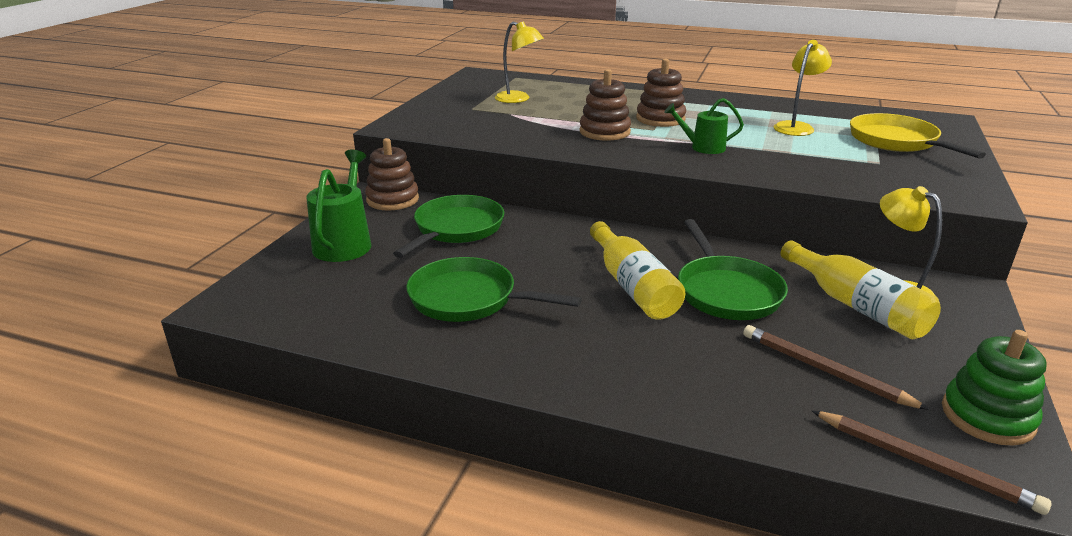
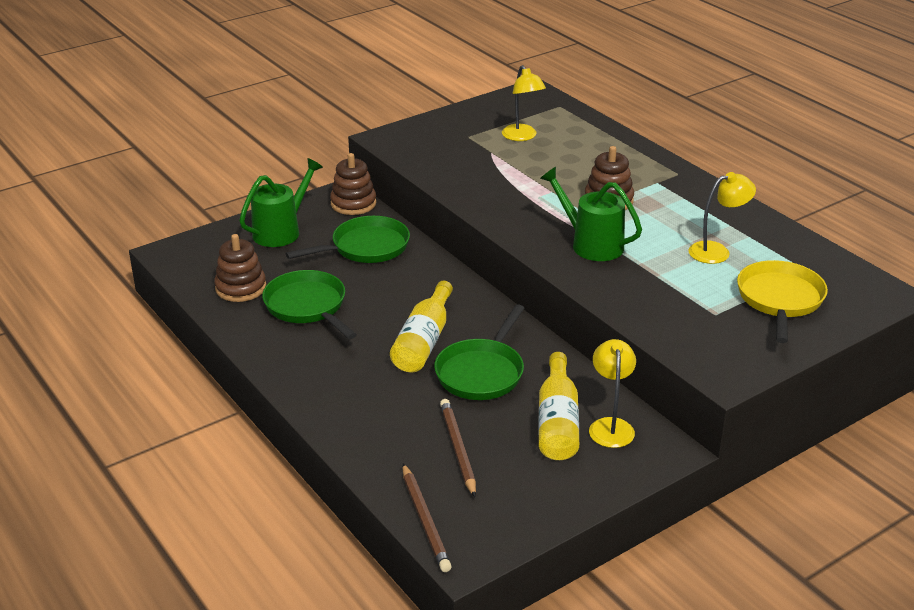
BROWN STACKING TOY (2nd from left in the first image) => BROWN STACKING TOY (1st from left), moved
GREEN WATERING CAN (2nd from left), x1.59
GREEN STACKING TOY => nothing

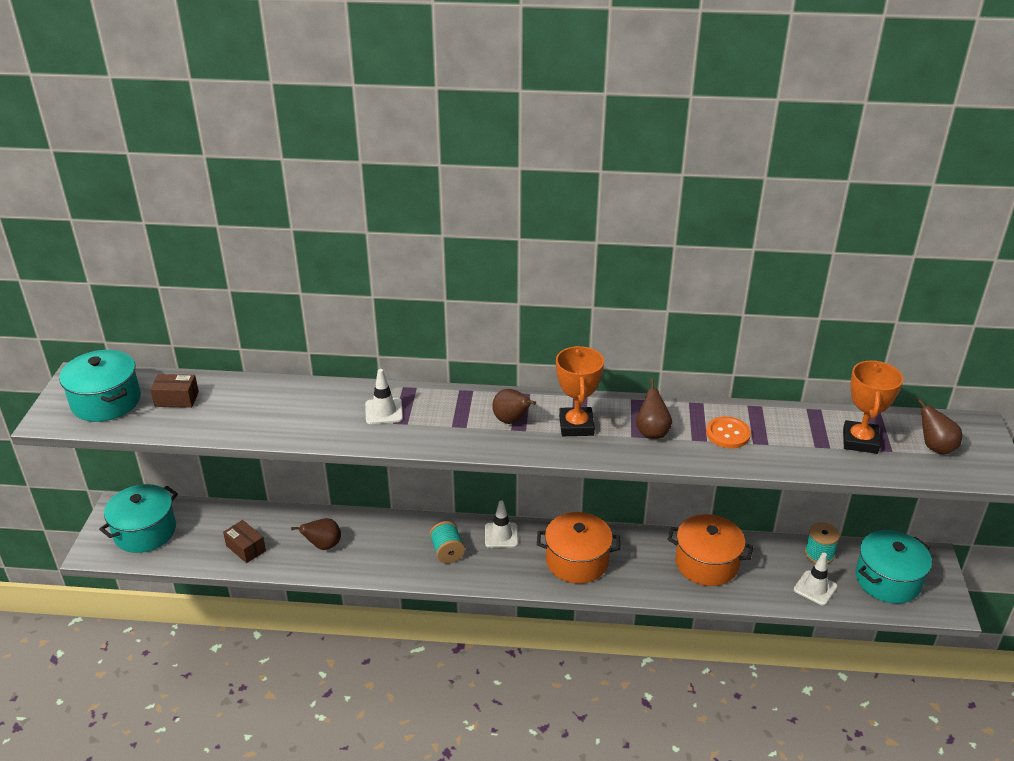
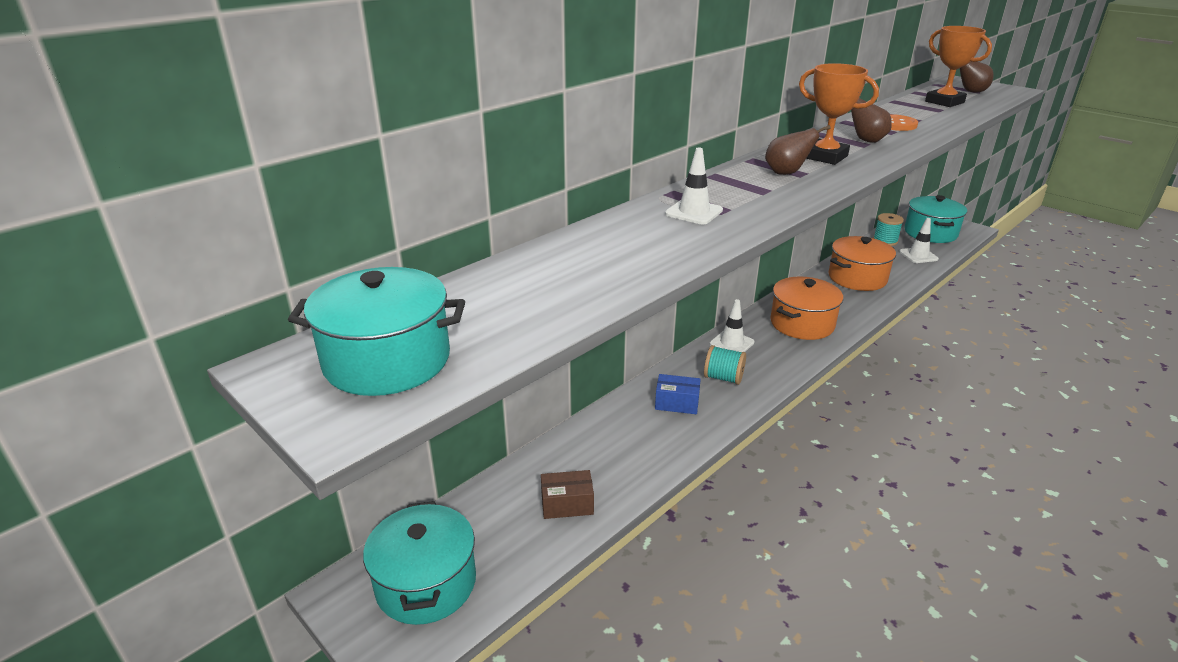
nothing => BLUE BOX
BROWN BOX (1st from left) => nothing
BROWN PEAR (1st from left) => nothing

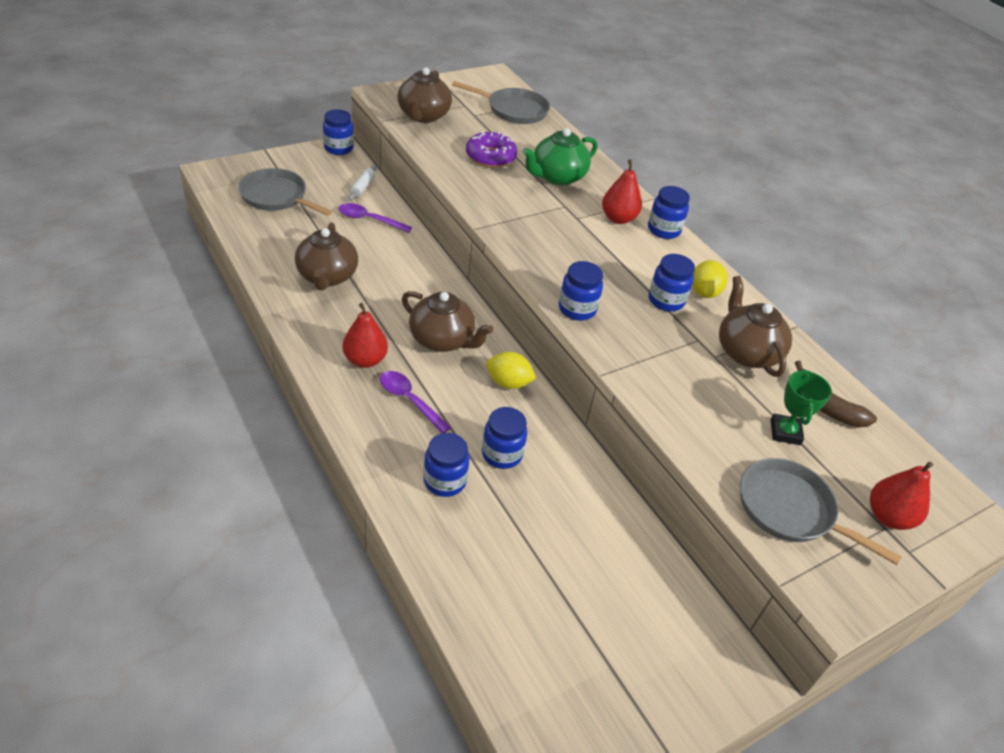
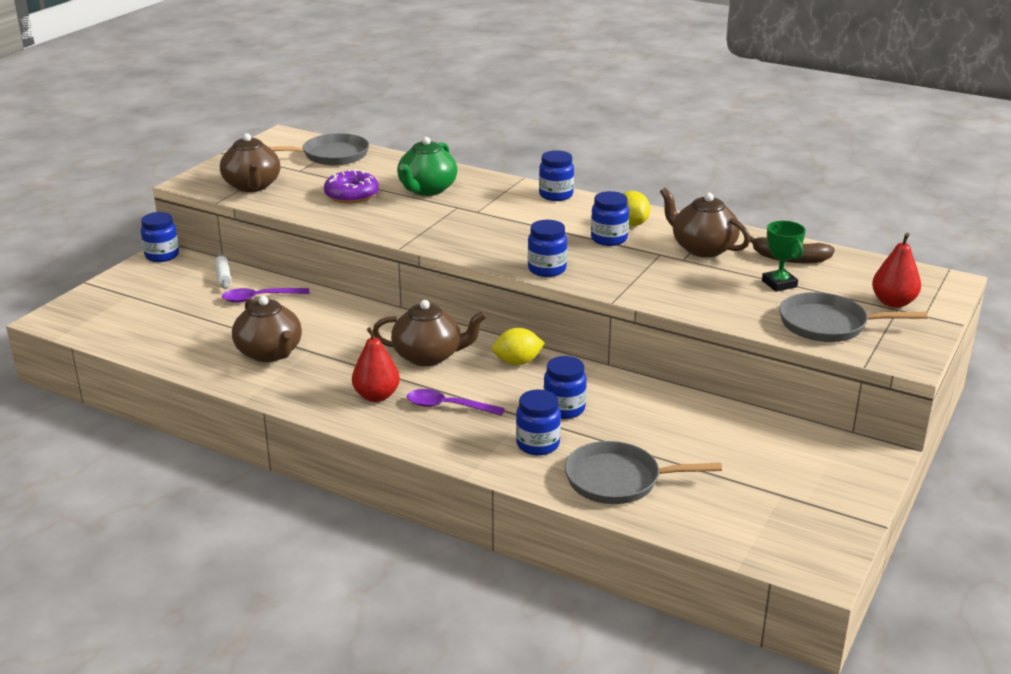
GREY PAN (1st from left in the first image) => GREY PAN (2nd from left), moved
RED PEAR (2nd from left) => nothing

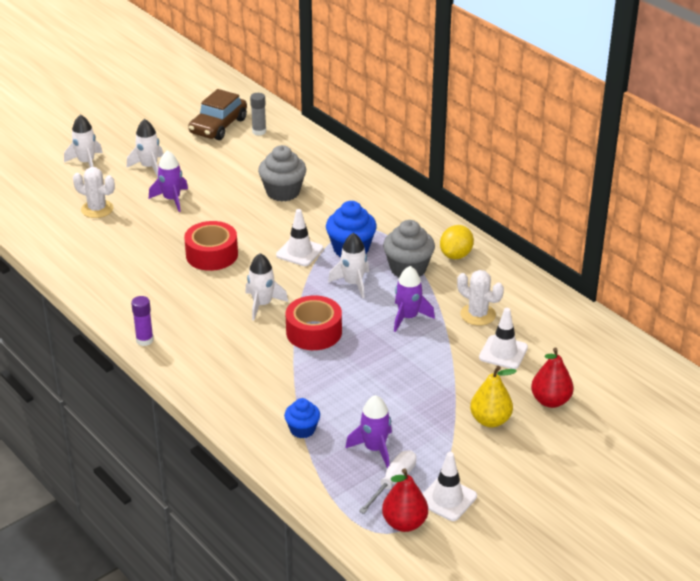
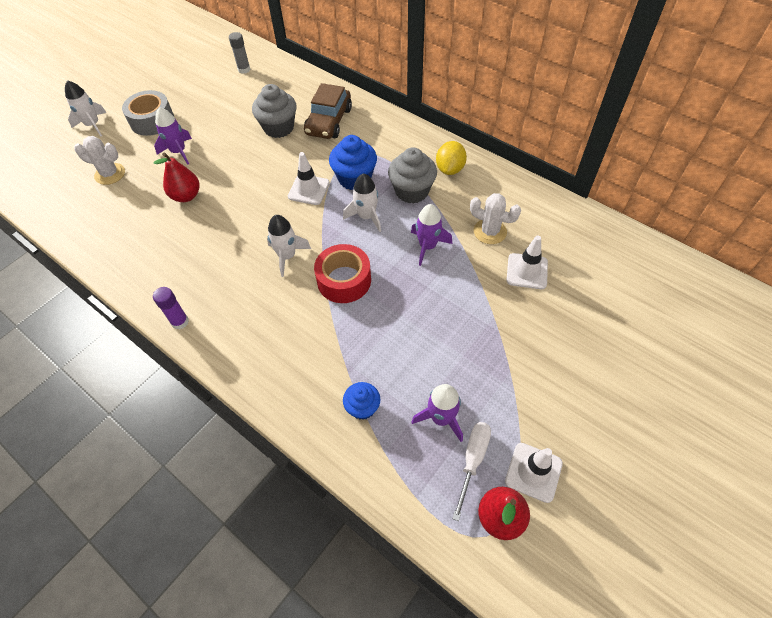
WHITE ROCKET (2nd from left) => GREY TAPE
RED PEAR (2nd from left in the first image) => RED PEAR (1st from left), moved
BROWN CAR, moved
RED TAPE (1st from left) => nothing
YELLOW PEAR => nothing

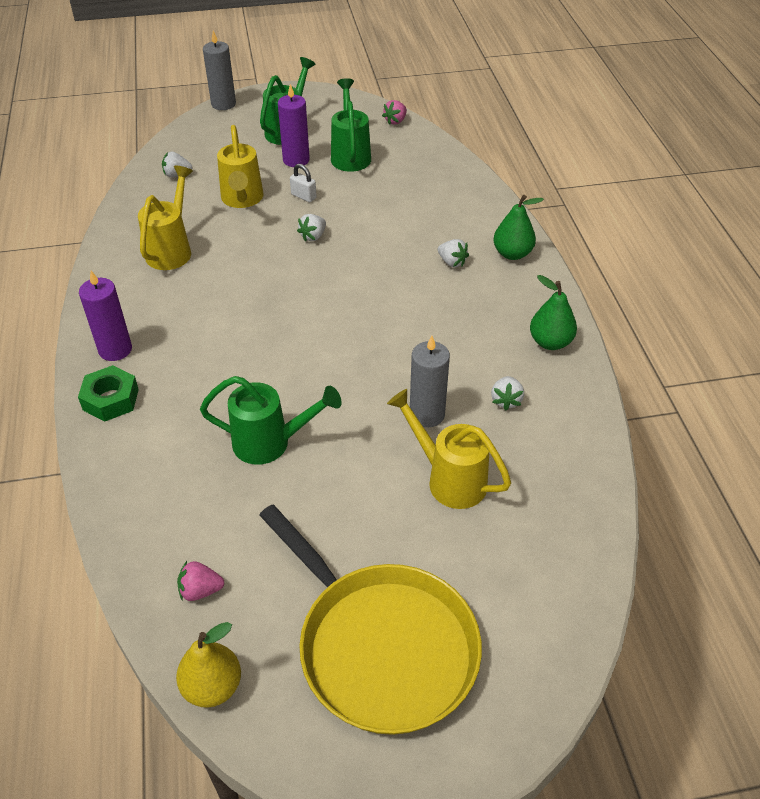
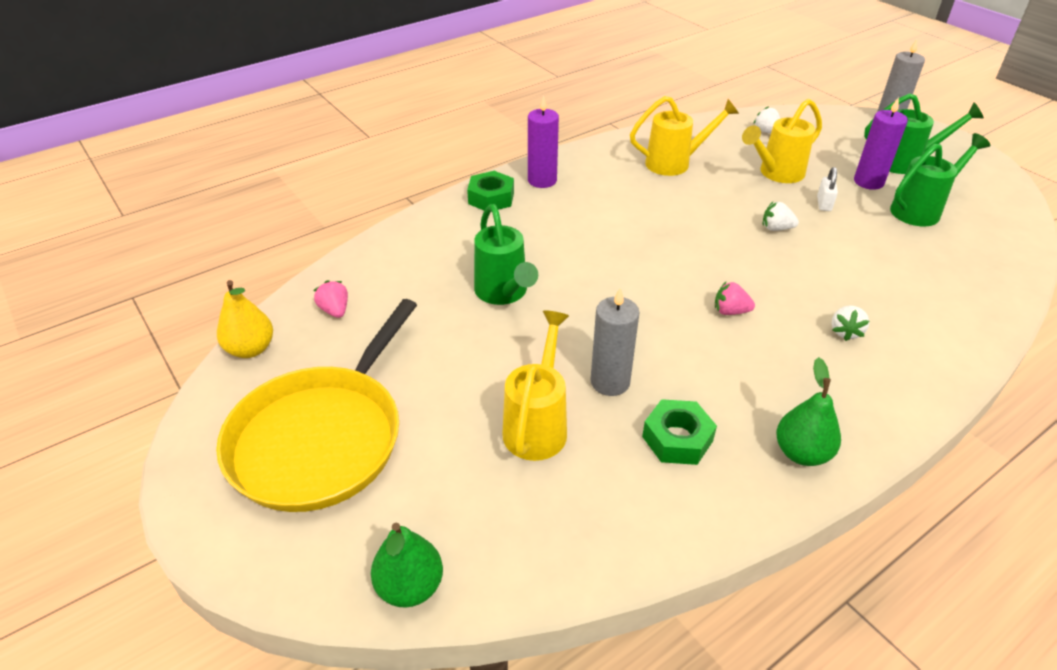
GREEN PEAR (1st from left), moved
WHITE STRAWBERRY (4th from left) => GREEN NUT (2nd from left)
PINK STRAWBERRY (2nd from left), moved

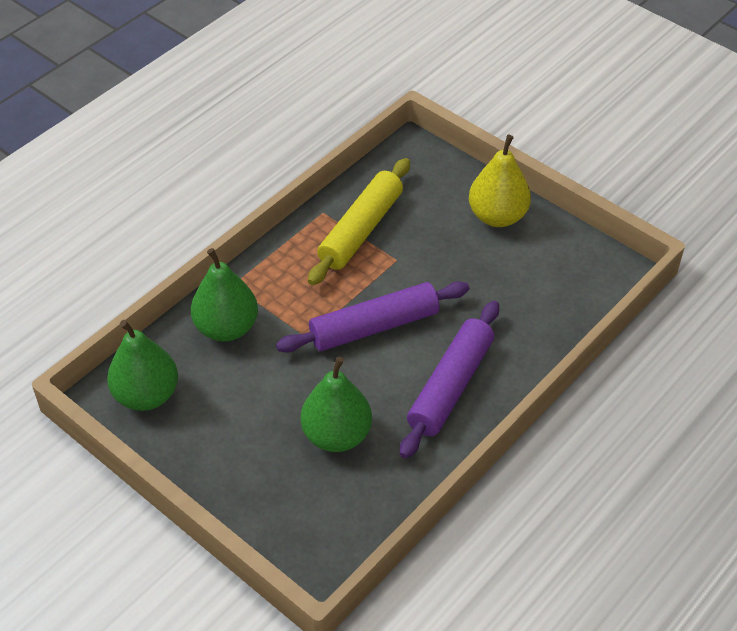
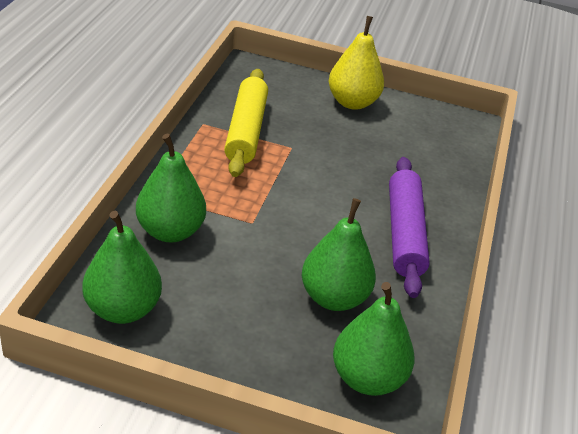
nothing => GREEN PEAR (4th from left)
PURPLE ROLLING PIN (1st from left) => nothing

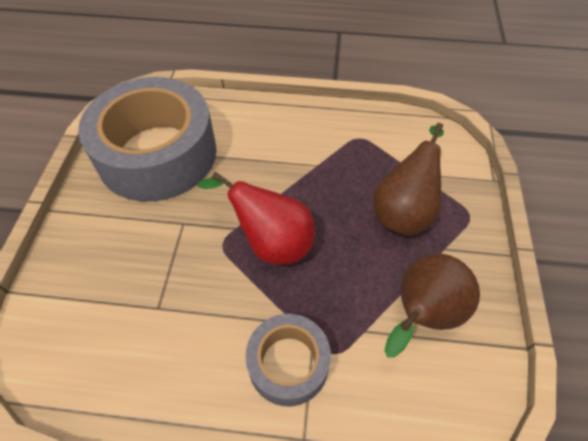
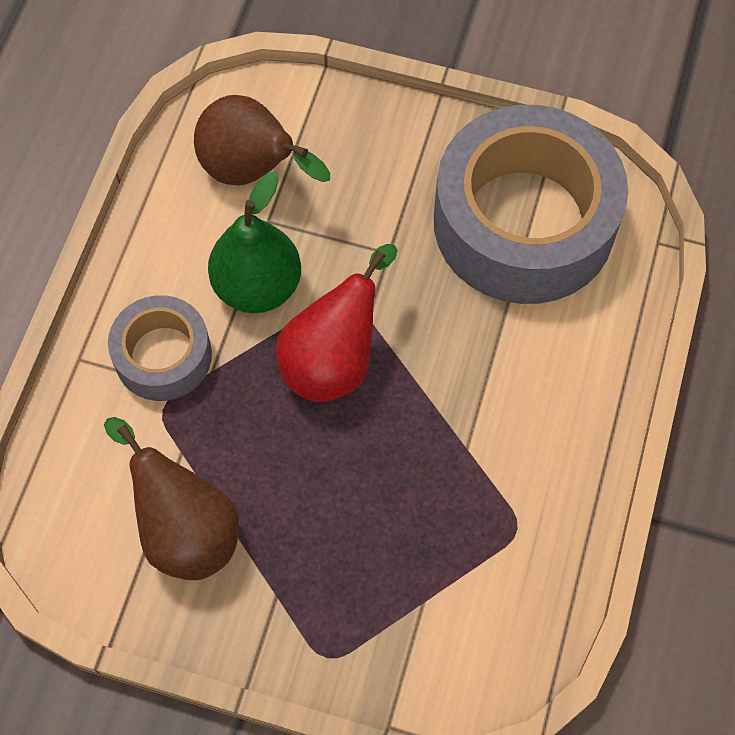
BROWN PEAR (1st from left in the first image) => BROWN PEAR (2nd from left), moved
nothing => GREEN PEAR

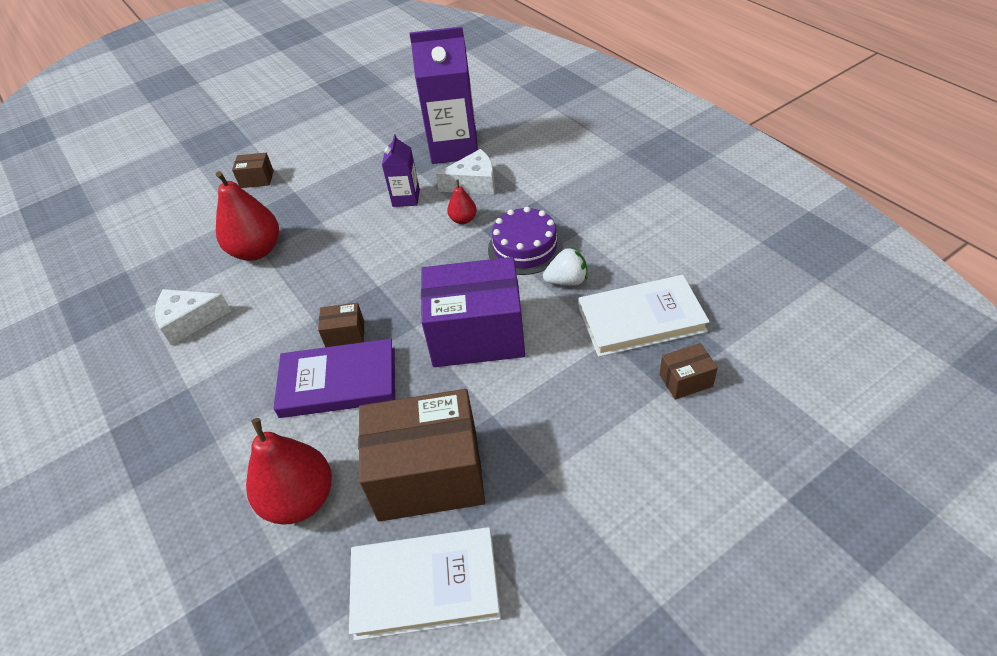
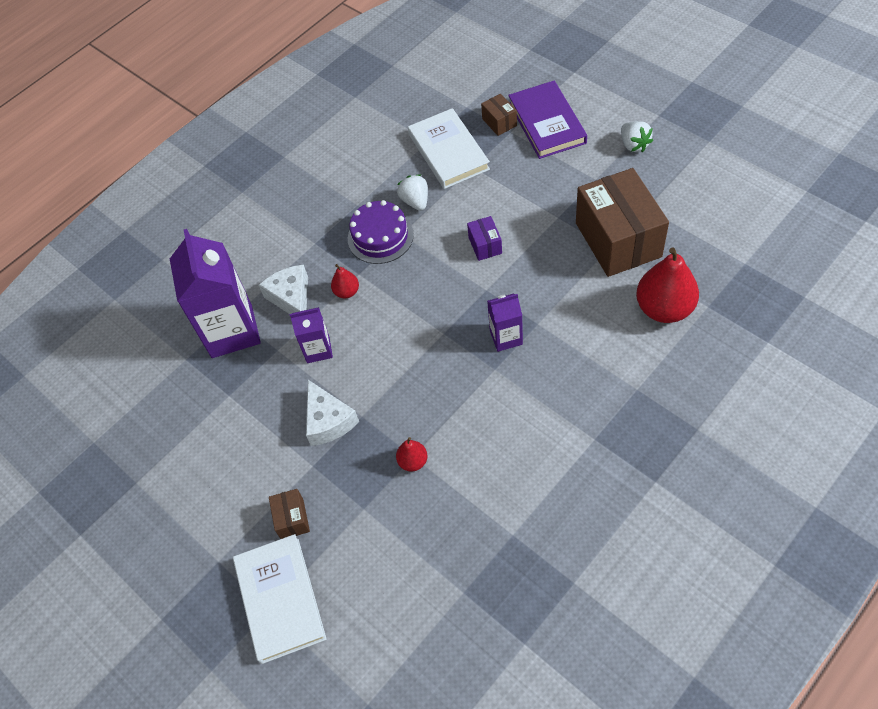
WHITE BOOK (1st from left), moved
WHITE CHEESE (1st from left in the first image) => WHITE CHEESE (2nd from left), moved
RED PEAR (1st from left in the first image) => RED PEAR (2nd from left), x0.49
PURPLE BOX, x0.43
BROWN BOX (2nd from left) => PURPLE CARTON (3rd from left)
PURPLE BOOK, moved
nothing => WHITE STRAWBERRY (2nd from left)

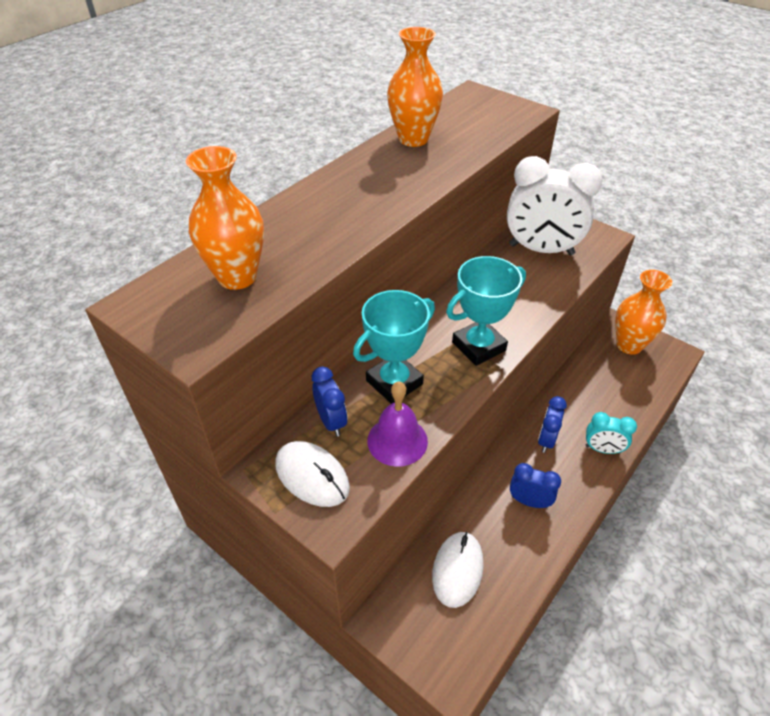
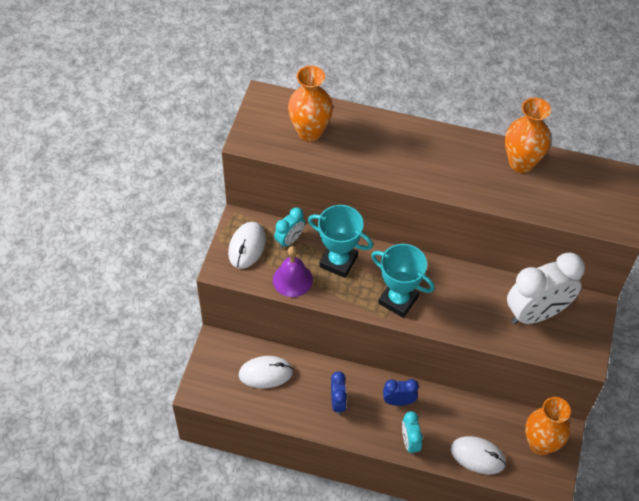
BLUE CLOCK (1st from left) => TURQUOISE CLOCK (1st from left)
nothing => WHITE MOUSE (3rd from left)
WHITE CLOCK, 105 degrees counterclockwise

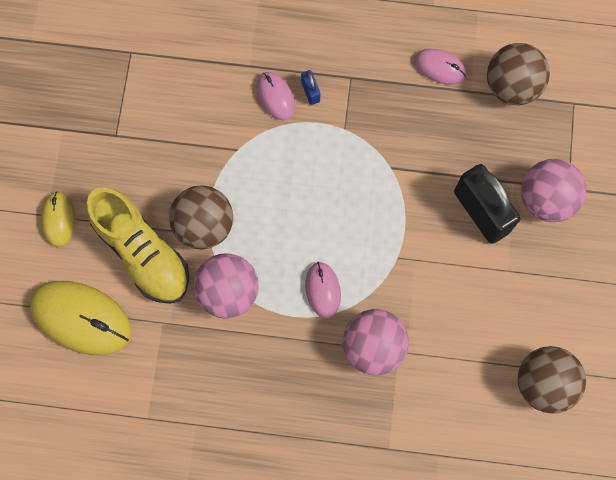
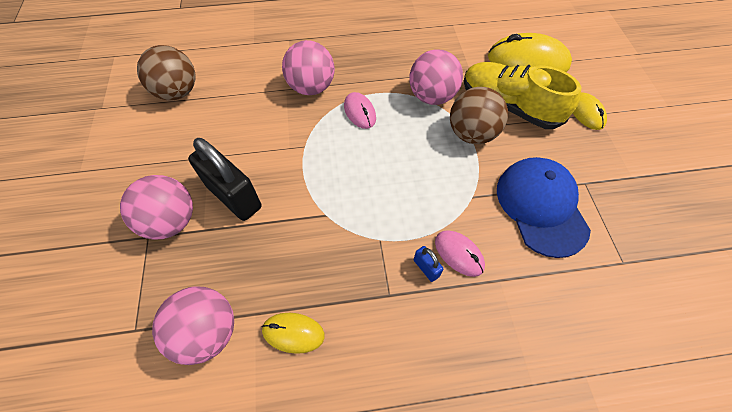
BROWN BALL (2nd from left) => PINK BALL (2nd from left)
PINK MOUSE (3rd from left) => YELLOW MOUSE (1st from left)
nothing => BLUE CAP

